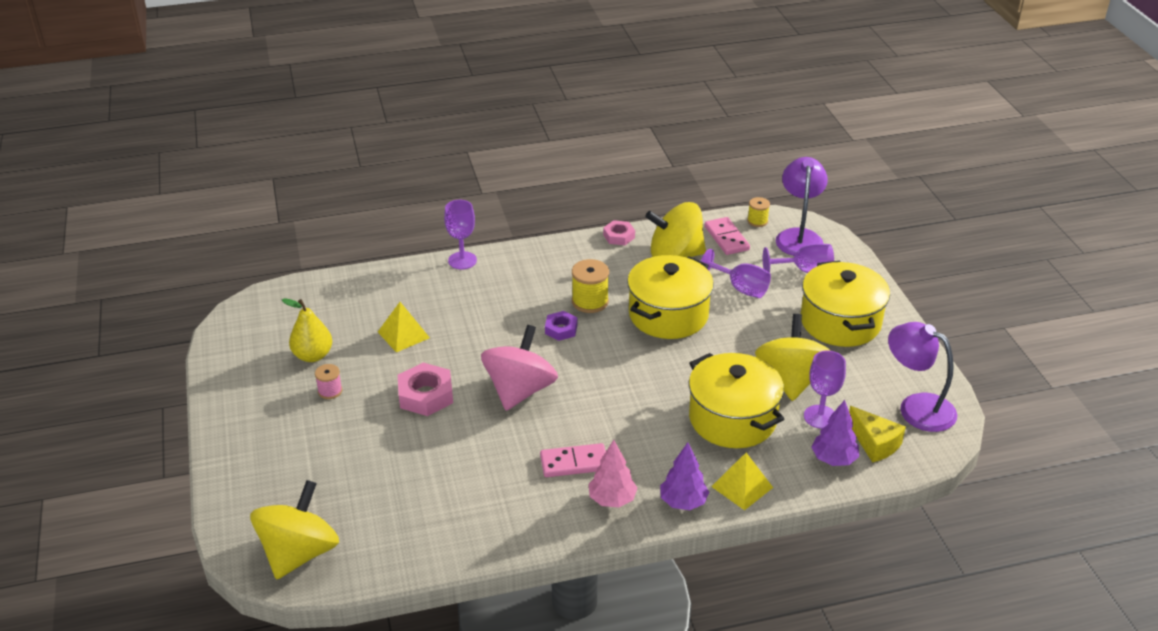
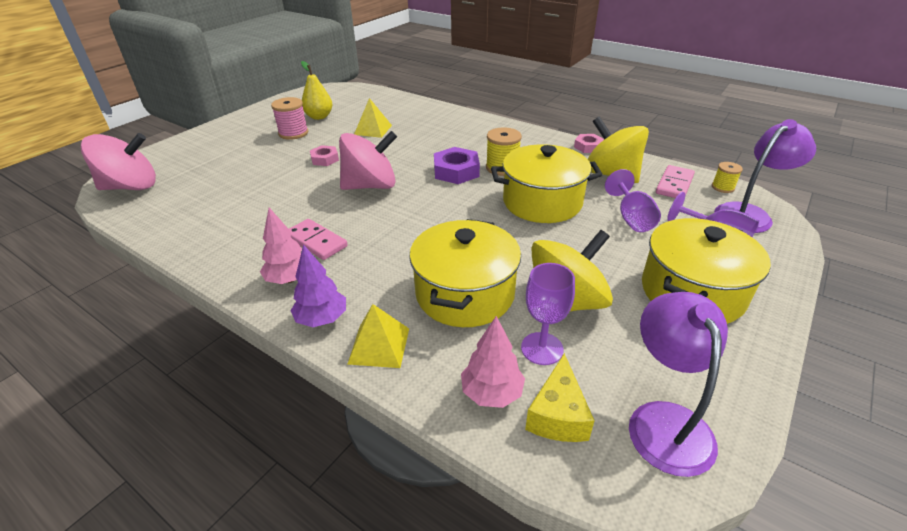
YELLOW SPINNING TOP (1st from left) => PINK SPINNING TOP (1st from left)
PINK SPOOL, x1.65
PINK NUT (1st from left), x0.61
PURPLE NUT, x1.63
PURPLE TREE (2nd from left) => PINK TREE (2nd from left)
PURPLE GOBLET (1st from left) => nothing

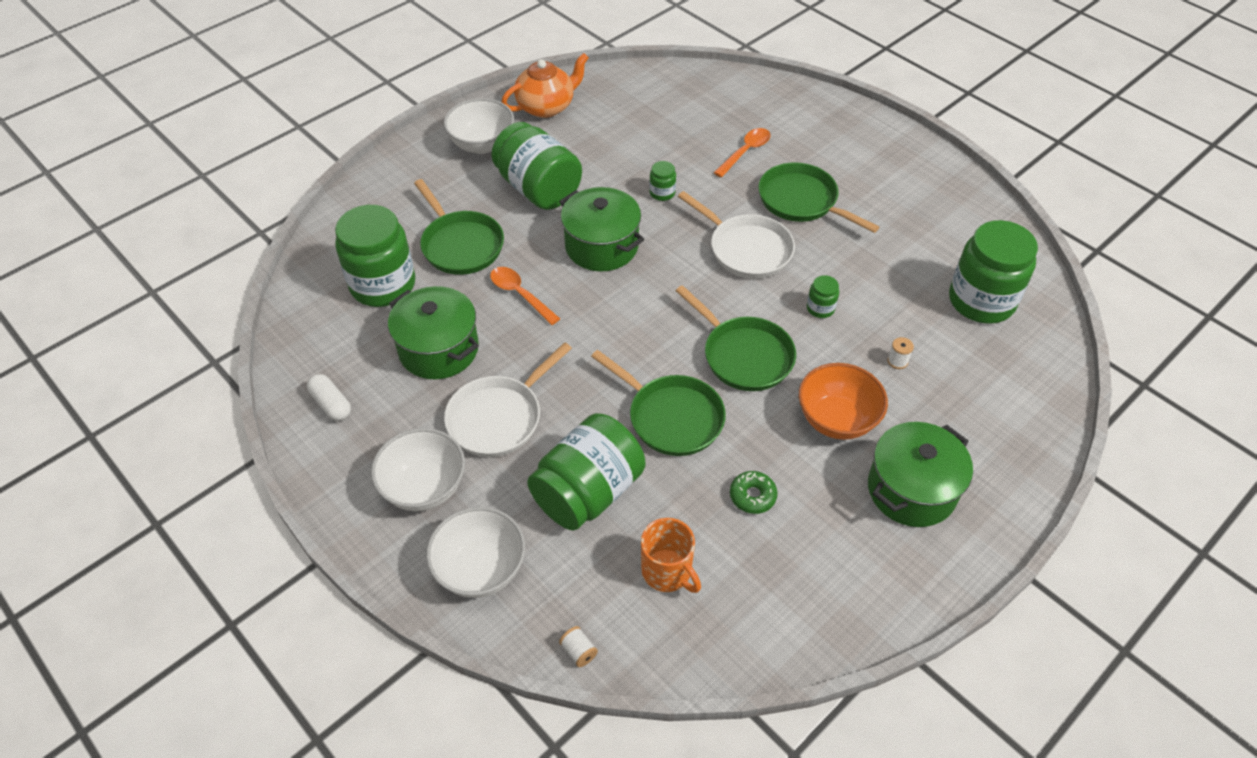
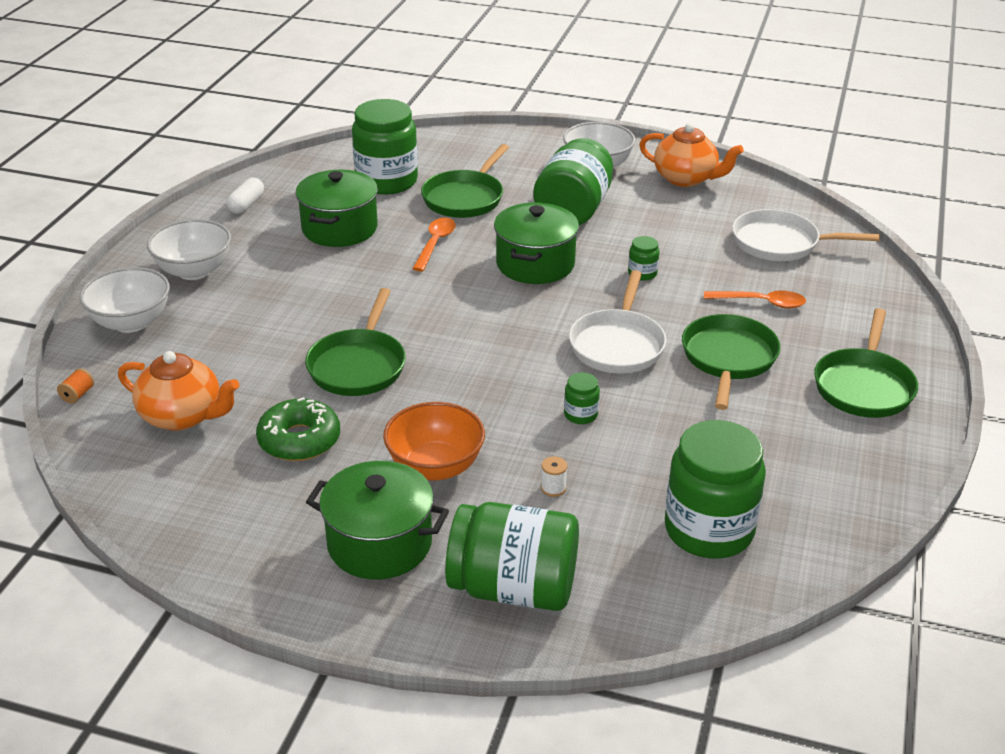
WHITE SPOOL (1st from left) => ORANGE SPOOL
ORANGE MUG => ORANGE TEAPOT (1st from left)
GREEN DONUT, x1.65
GREEN JAR (3rd from left in the first image) => GREEN JAR (2nd from left), moved
WHITE PAN (1st from left in the first image) => WHITE PAN (2nd from left), moved
GREEN PAN (3rd from left in the first image) => GREEN PAN (4th from left), moved

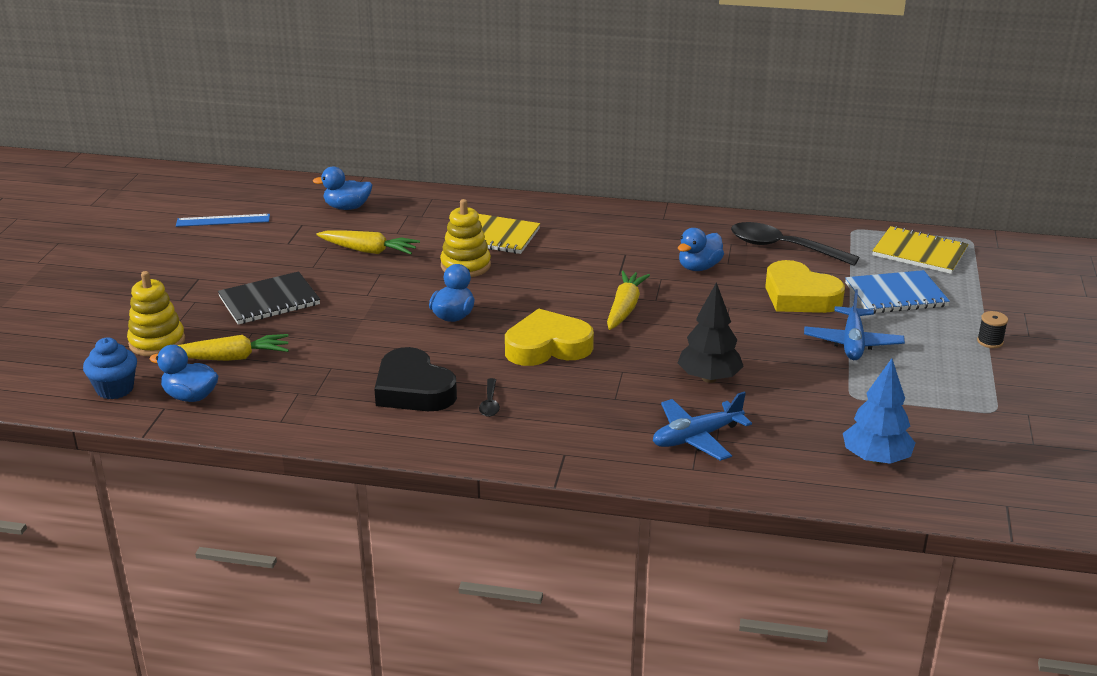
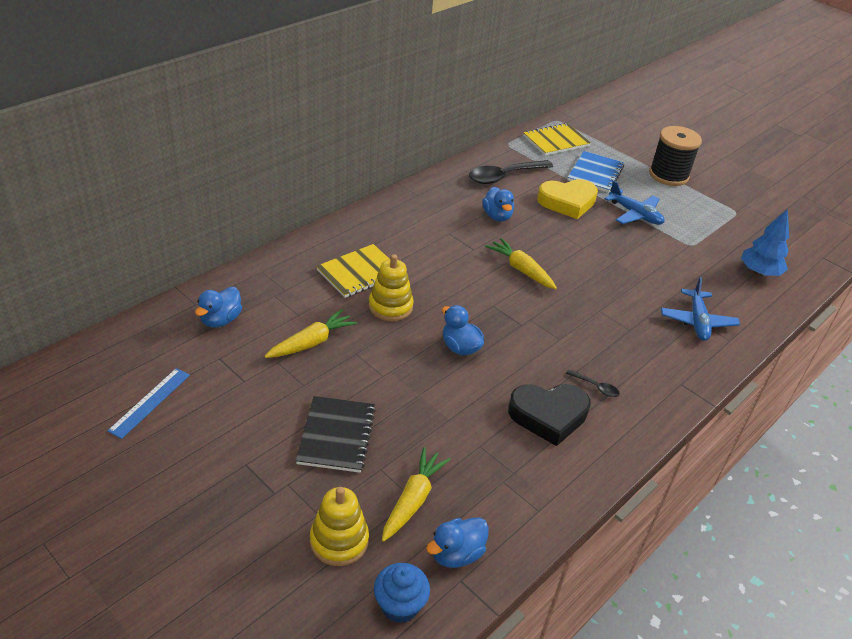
BLACK SPOOL, x2.47
YELLOW HEART (1st from left) => nothing
BLACK TREE => nothing

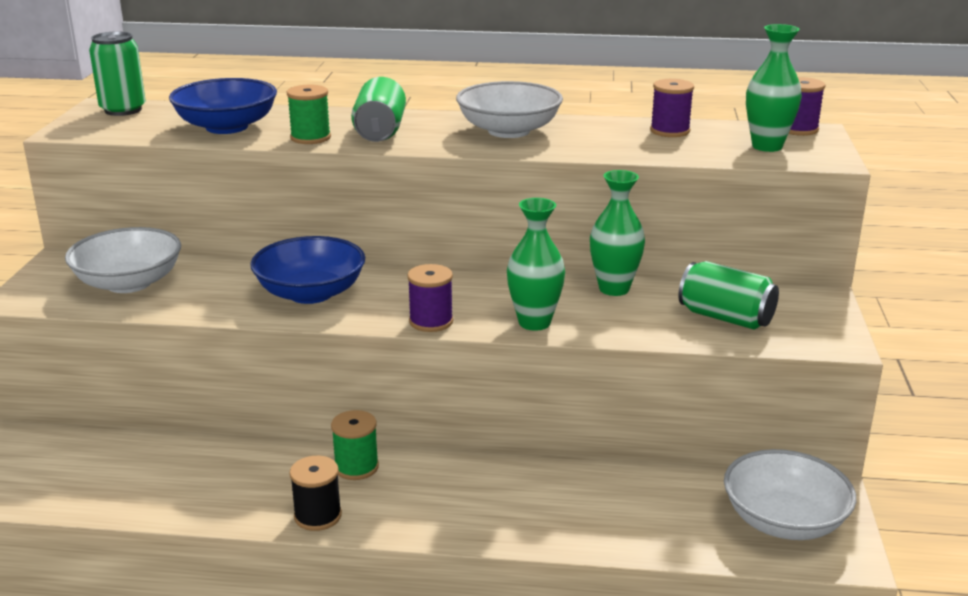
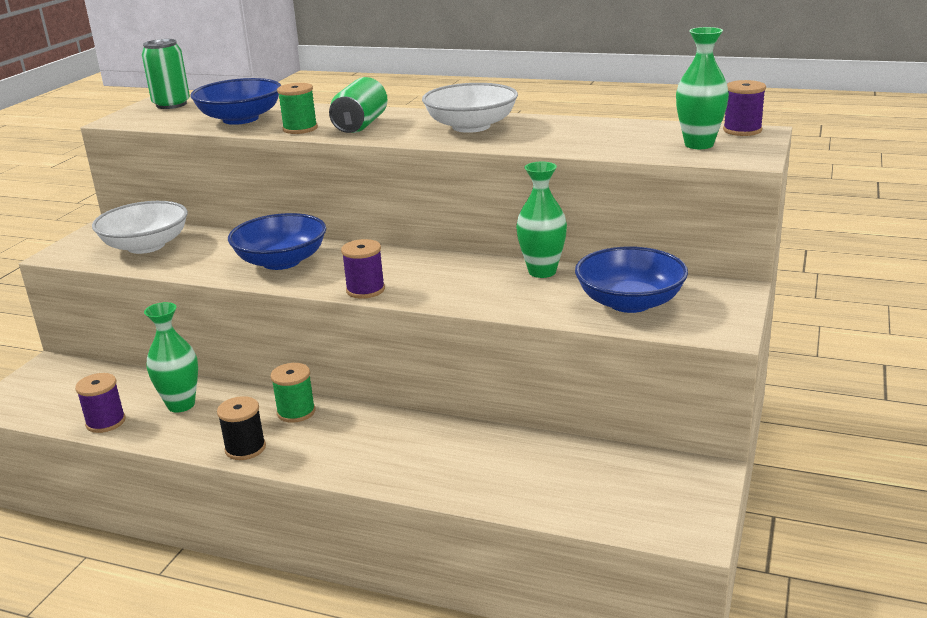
PURPLE SPOOL (2nd from left in the first image) => PURPLE SPOOL (1st from left), moved
GREEN VASE (1st from left), moved
GREEN CAN (3rd from left) => BLUE BOWL (3rd from left)
WHITE BOWL (3rd from left) => nothing

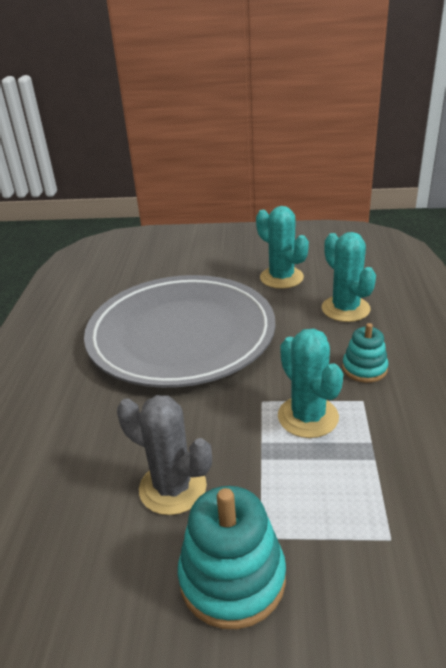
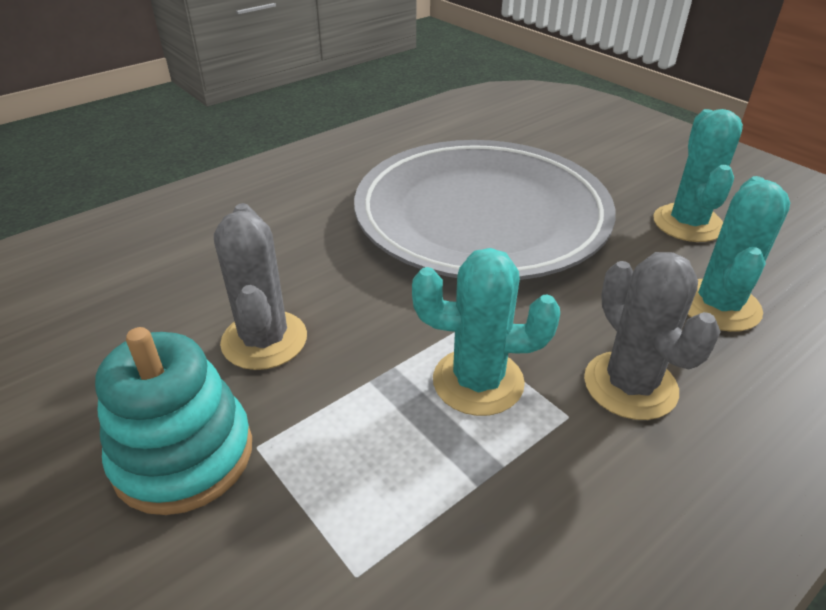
TURQUOISE CACTUS (2nd from left in the first image) => TURQUOISE CACTUS (1st from left), 75 degrees clockwise
TURQUOISE STACKING TOY (2nd from left) => GREY CACTUS (2nd from left)

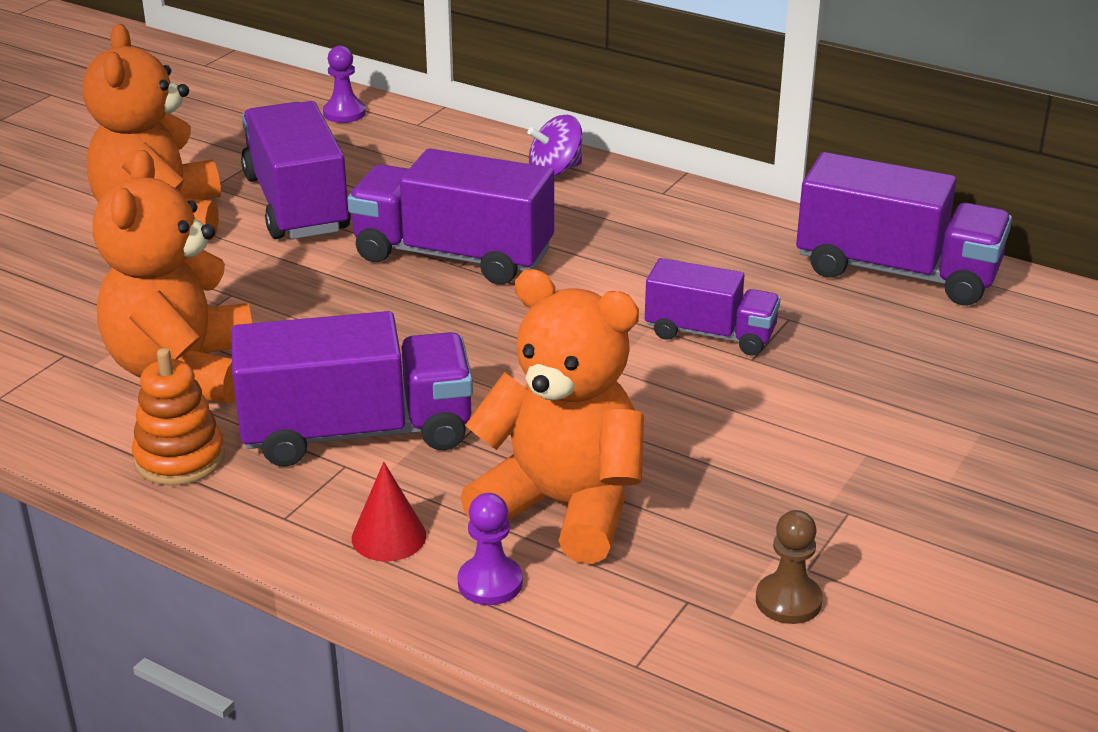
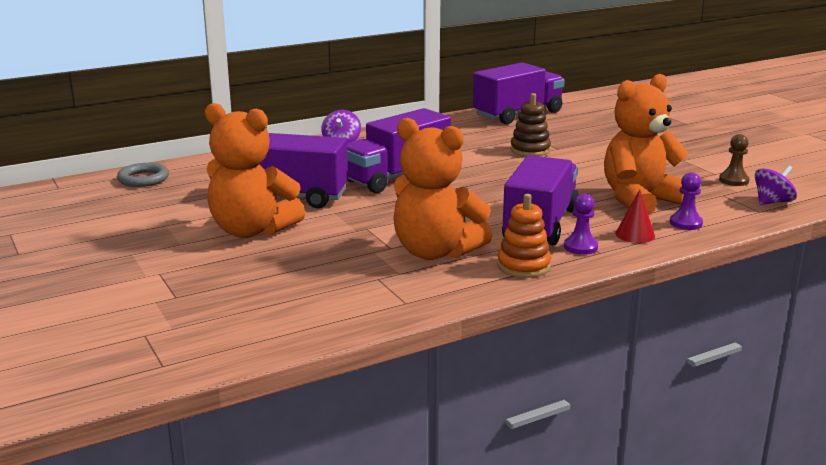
nothing => GREY RING
PURPLE TRUCK (4th from left) => BROWN STACKING TOY
PURPLE PAWN (1st from left), moved
nothing => PURPLE SPINNING TOP (2nd from left)

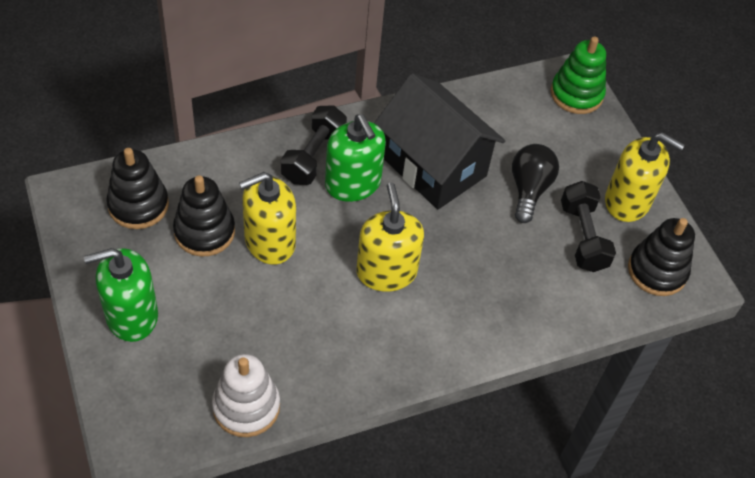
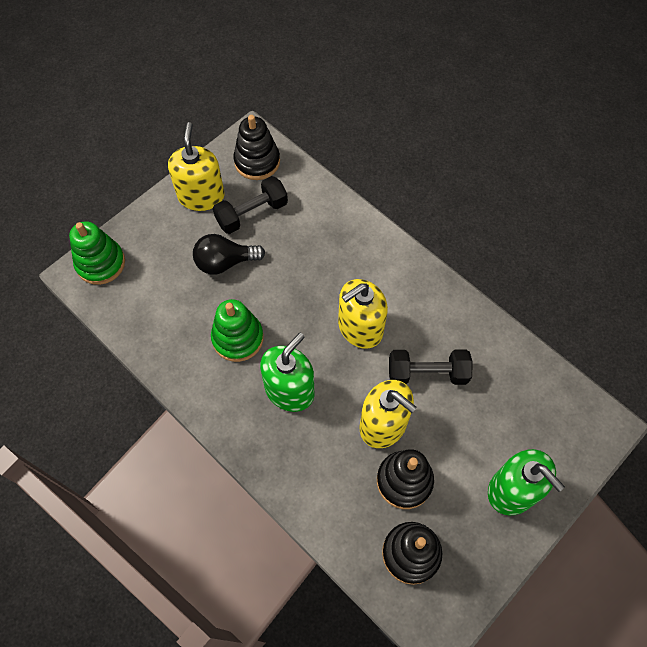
BLACK HOUSE => GREEN STACKING TOY (2nd from left)
BLACK DUMBBELL (1st from left in the first image) => BLACK DUMBBELL (2nd from left), moved
WHITE STACKING TOY => nothing

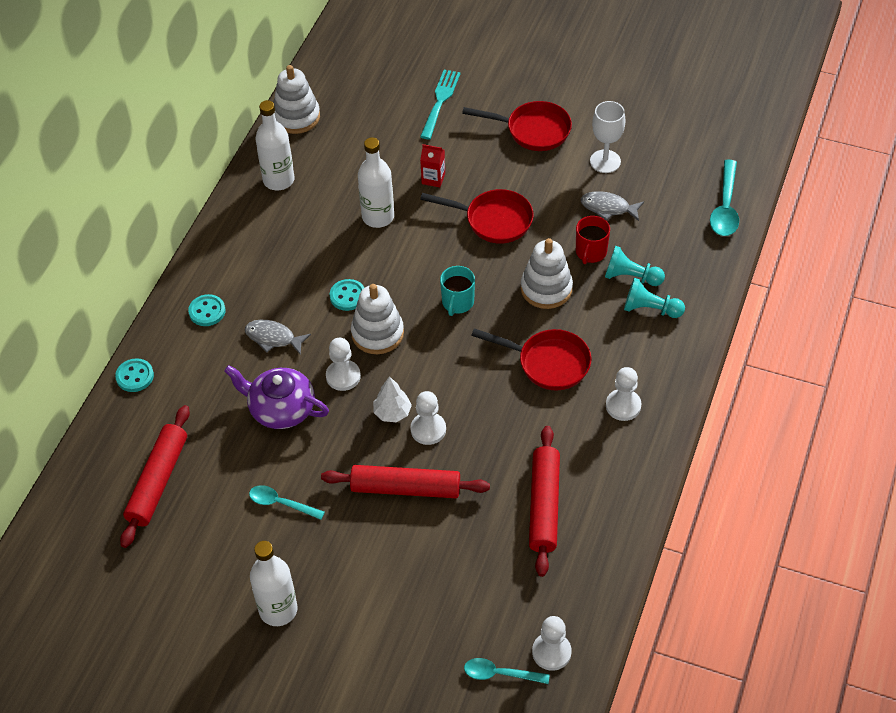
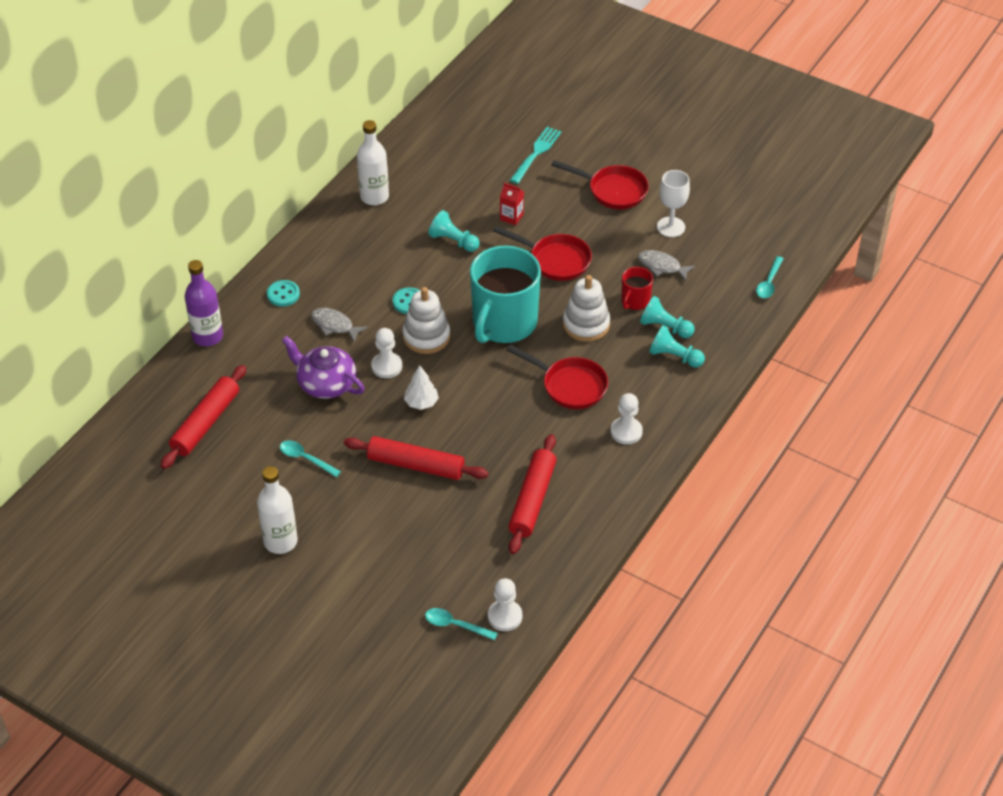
TURQUOISE BUTTON (1st from left) => PURPLE BOTTLE
WHITE BOTTLE (3rd from left) => TURQUOISE PAWN (1st from left)
TURQUOISE MUG, x2.22
TURQUOISE SPOON (3rd from left), x0.66
WHITE STACKING TOY (1st from left) => nothing
WHITE PAWN (2nd from left) => nothing

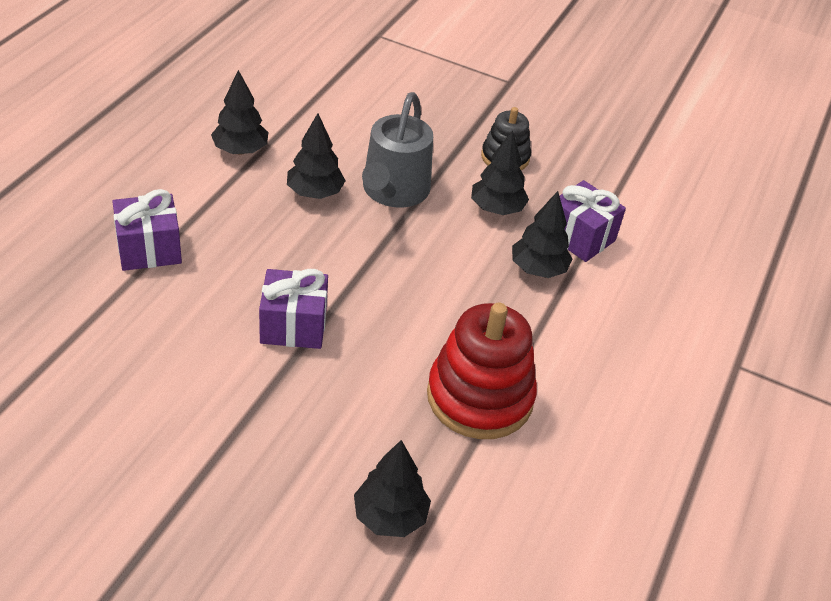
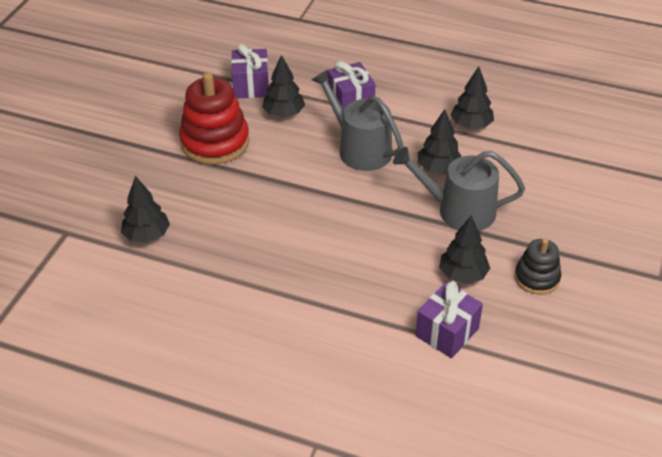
RED STACKING TOY, moved
PURPLE GIFT (2nd from left in the first image) => PURPLE GIFT (1st from left), moved
BLACK TREE (5th from left in the first image) => BLACK TREE (2nd from left), moved
nothing => GREY WATERING CAN (1st from left)

